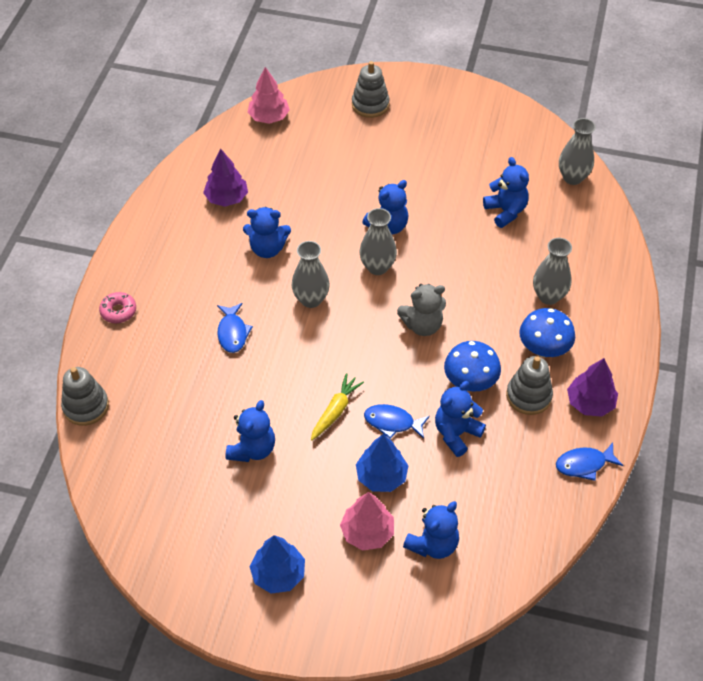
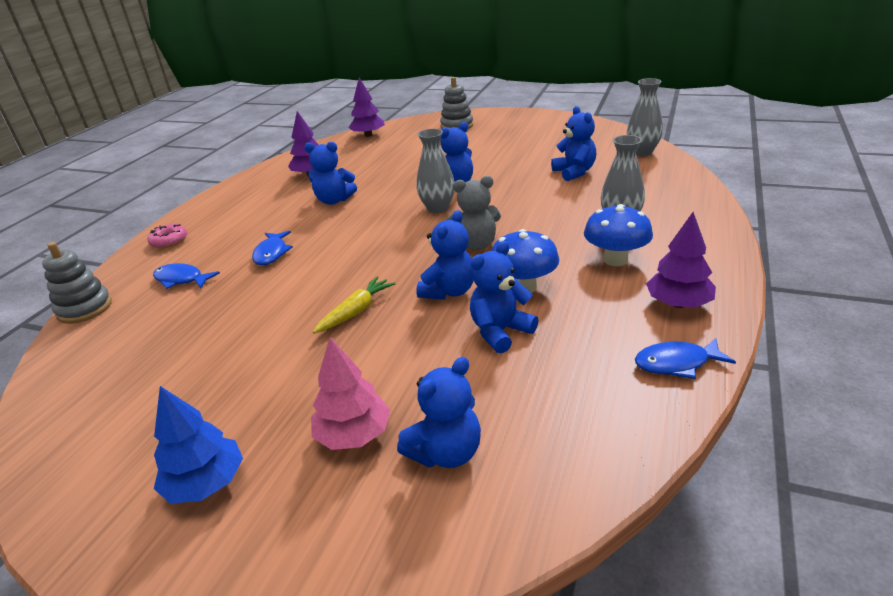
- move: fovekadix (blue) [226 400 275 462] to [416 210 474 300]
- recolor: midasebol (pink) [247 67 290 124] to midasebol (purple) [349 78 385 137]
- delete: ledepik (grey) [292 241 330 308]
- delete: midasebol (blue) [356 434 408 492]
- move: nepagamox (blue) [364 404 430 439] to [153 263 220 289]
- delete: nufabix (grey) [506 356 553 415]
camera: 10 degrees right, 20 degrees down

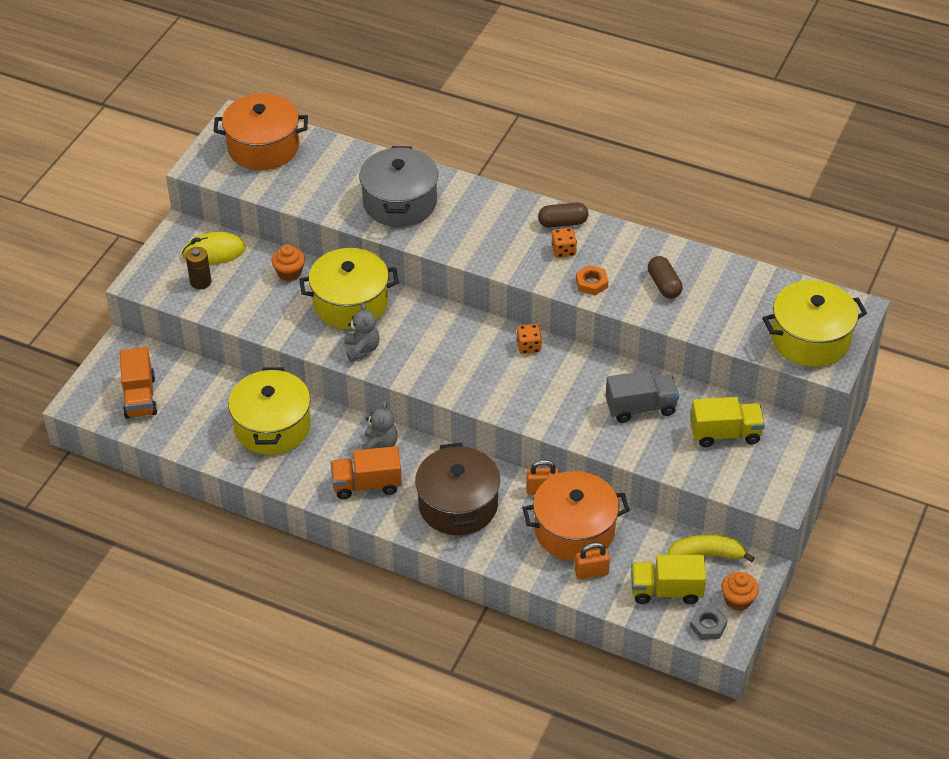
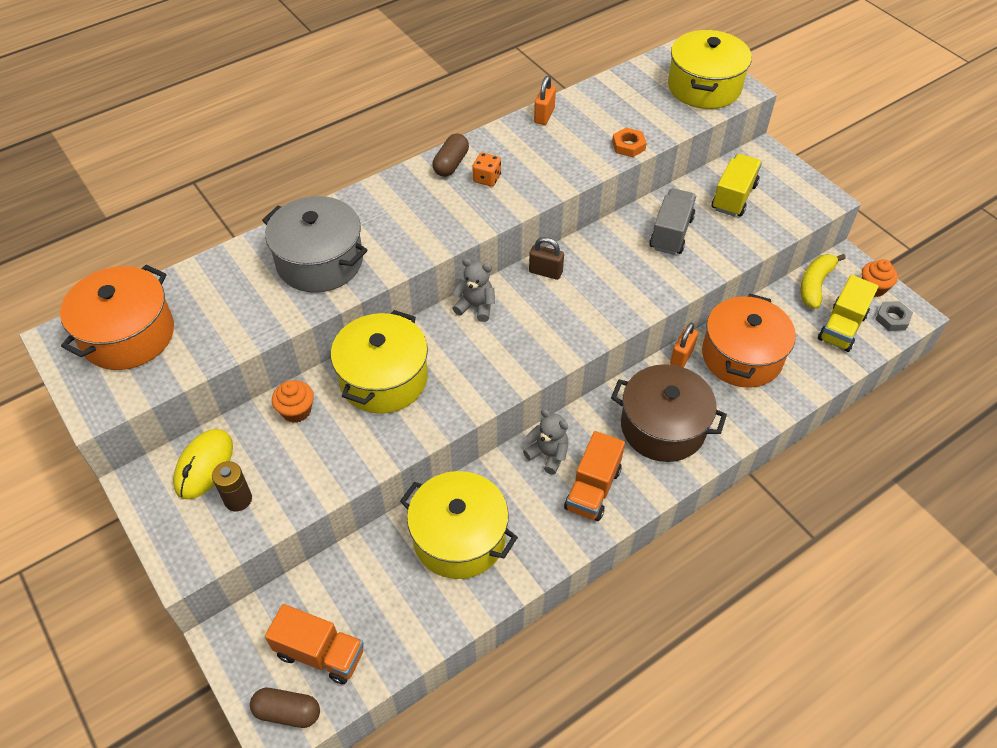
- move: fovekadix (grey) [344 303 379 362] to [452 258 495 322]
- replace: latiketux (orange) [517 324 542 354] to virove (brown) [529 237 564 280]
- move: virove (orange) [575 542 610 580] to [534 76 556 125]
- move: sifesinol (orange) [576 265 608 295] to [612 128 646 157]
- move: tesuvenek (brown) [648 256 683 299] to [250 688 320 728]
camera: 60 degrees left, 5 degrees up

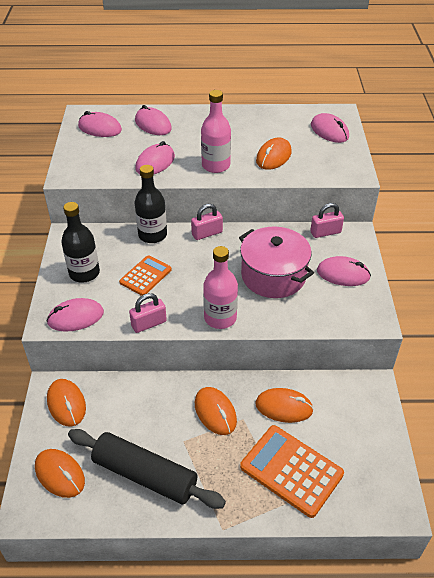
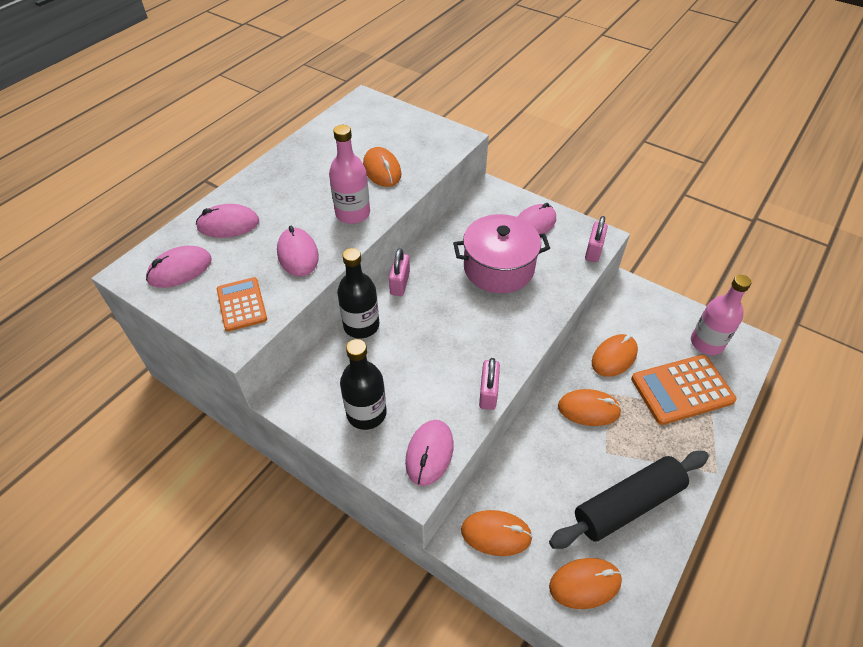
- move: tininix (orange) [119 255 172 296] to [217 277 267 332]
- move: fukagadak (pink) [203 246 238 329] to [691 275 751 355]
- move: virove (pink) [310 203 344 238] to [585 216 608 262]
- delete: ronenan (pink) [311 113 349 143]
camera: 55 degrees left, 5 degrees up

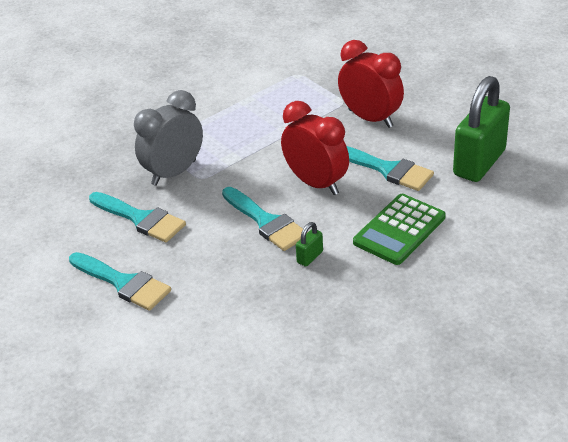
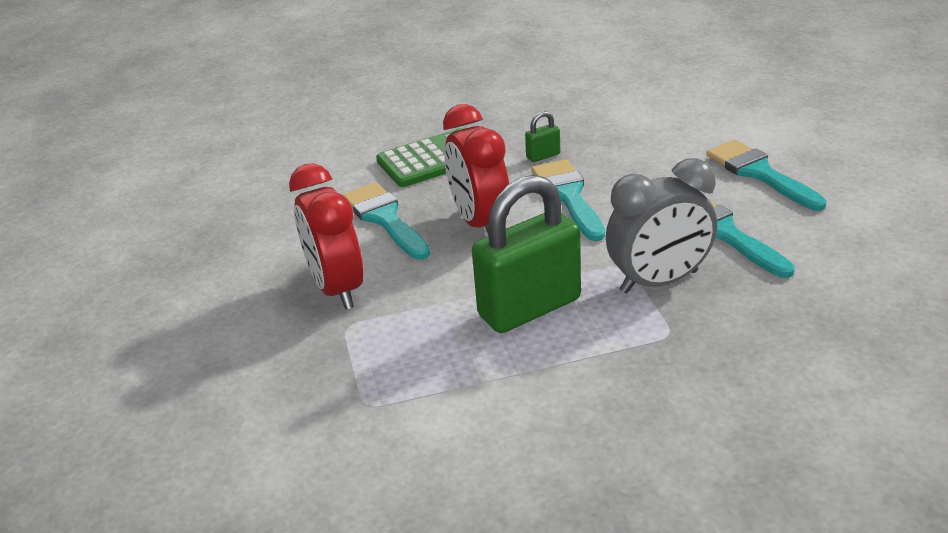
- move: virove (green) [453 76 510 182] to [472 175 581 333]
camera: 155 degrees left, 5 degrees down

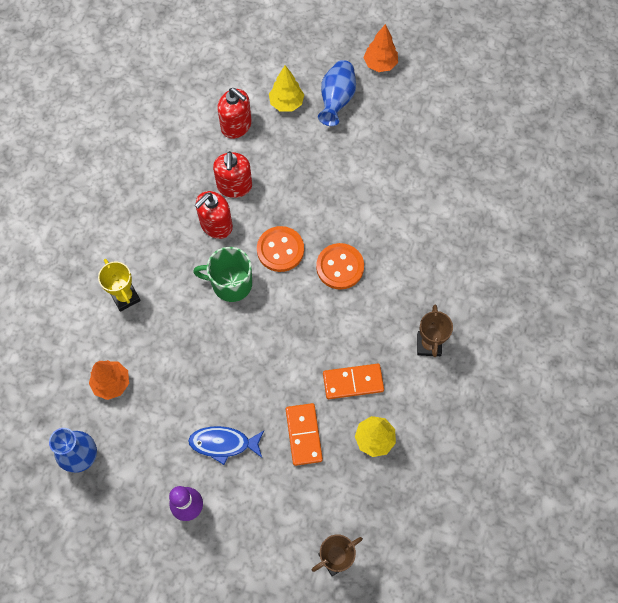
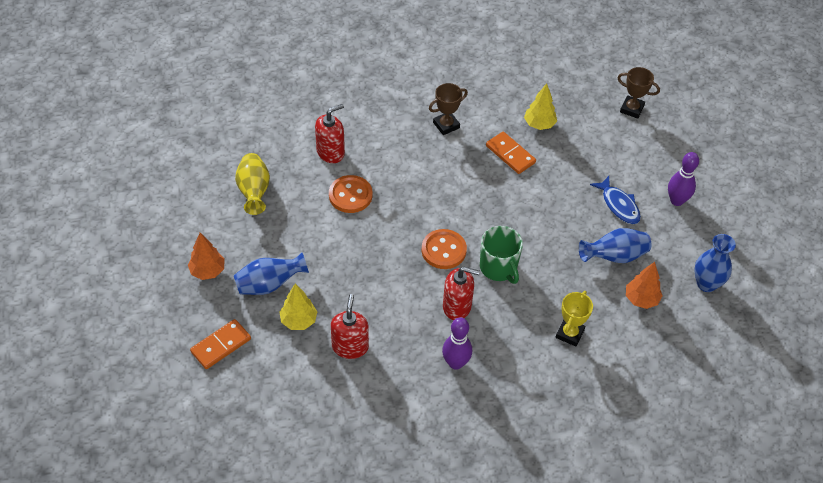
- move: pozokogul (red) [213 151 252 198] to [315 104 345 163]
- move: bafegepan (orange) [286 403 323 466] to [190 319 251 369]
- move: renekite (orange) [316 243 364 290] to [329 175 372 213]
- insert: ledepik (yellow) [235 153 270 215]
- insert: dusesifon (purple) [442 317 472 370]
- insert: ledepik (blue) [579 228 651 263]
camera: 125 degrees left, 15 degrees down

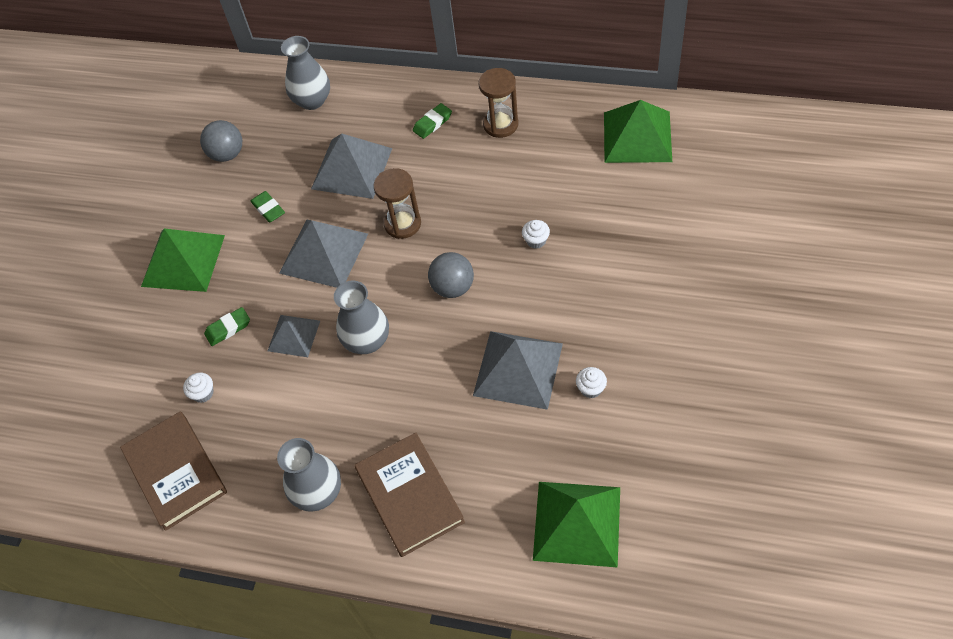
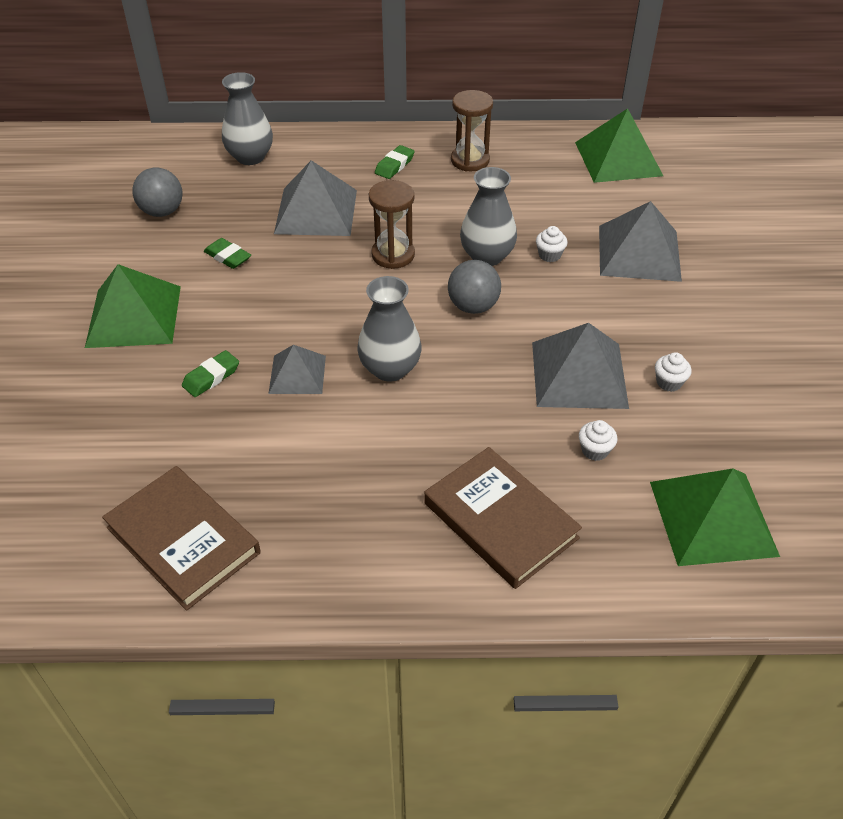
- move: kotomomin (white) [183 373 213 403] to [579 420 617 461]
- move: ledepik (grey) [277 438 341 512] to [460 167 517 266]
- move: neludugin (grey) [279 220 368 288] to [599 201 682 282]
camera: 20 degrees left, 10 degrees down

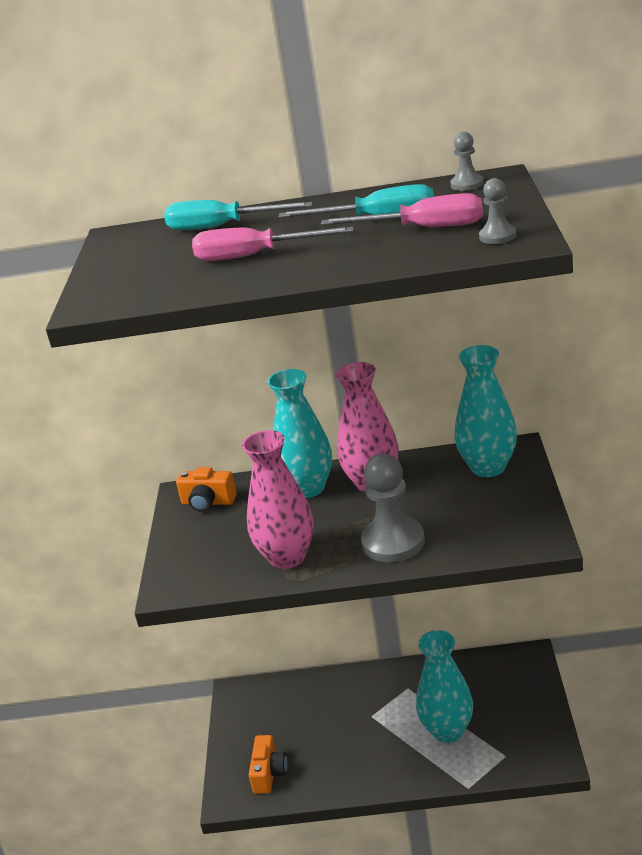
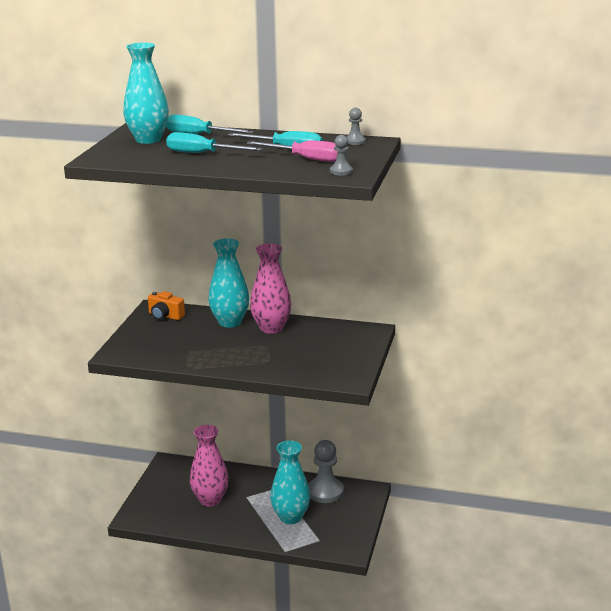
- recolor: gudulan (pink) [192 227 354 261] to gudulan (turquoise) [166 132 262 153]
- move: ledepik (pink) [242 430 314 569] to [190 425 229 507]
- delete: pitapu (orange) [249 735 288 794]
- move: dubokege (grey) [361 454 425 562] to [308 440 344 503]
- move: ledepik (turquoise) [454 345 517 477] to [123 43 169 144]
camera: 10 degrees right, 5 degrees down

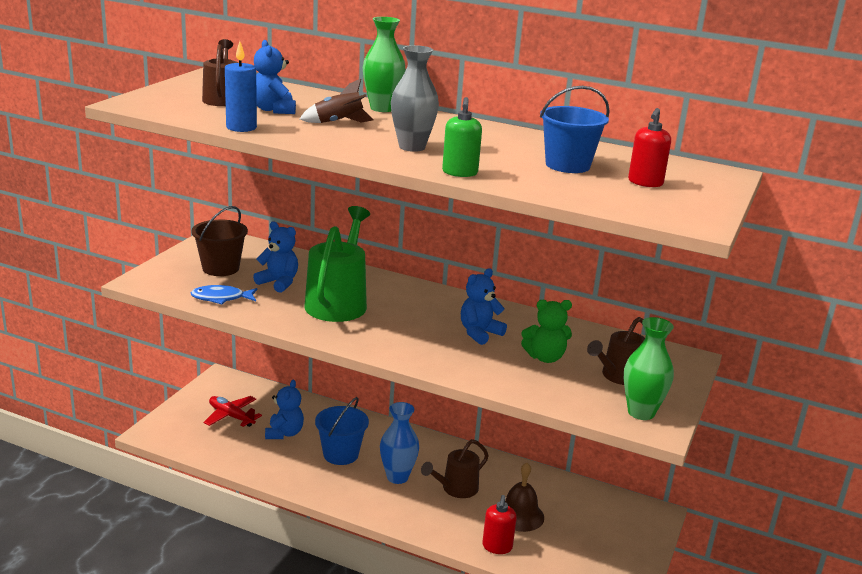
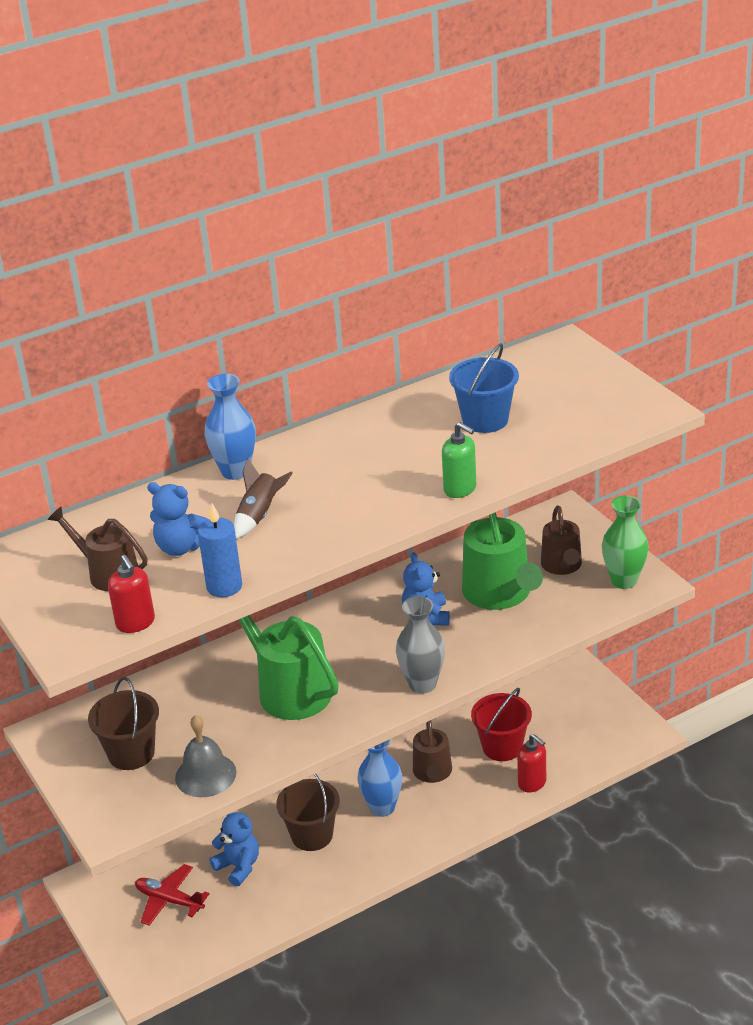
- replace: nepagamox (blue) [191 285 258 304] to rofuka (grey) [175 715 236 797]
- rotate: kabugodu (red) [204 396 262 427] = [135 864 209 926] 45 degrees clockwise
- delete: fovekadix (blue) [253 221 298 293]
- recolor: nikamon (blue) [315 397 369 465] to nikamon (brown) [276 774 340 851]
- recolor: ledepik (green) [363 17 406 112] to ledepik (blue) [204 374 256 480]
- move: ledepik (grey) [391 45 439 152] to [396 596 445 694]
- replace: rofuka (brown) [505 463 544 532] to nikamon (red) [471 687 532 761]
- replace: fovekadix (green) [521 300 572 363] to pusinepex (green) [462 512 543 610]
- move: pozokogul (red) [628 108 671 187] to [108 555 155 633]
camera: 50 degrees left, 10 degrees up

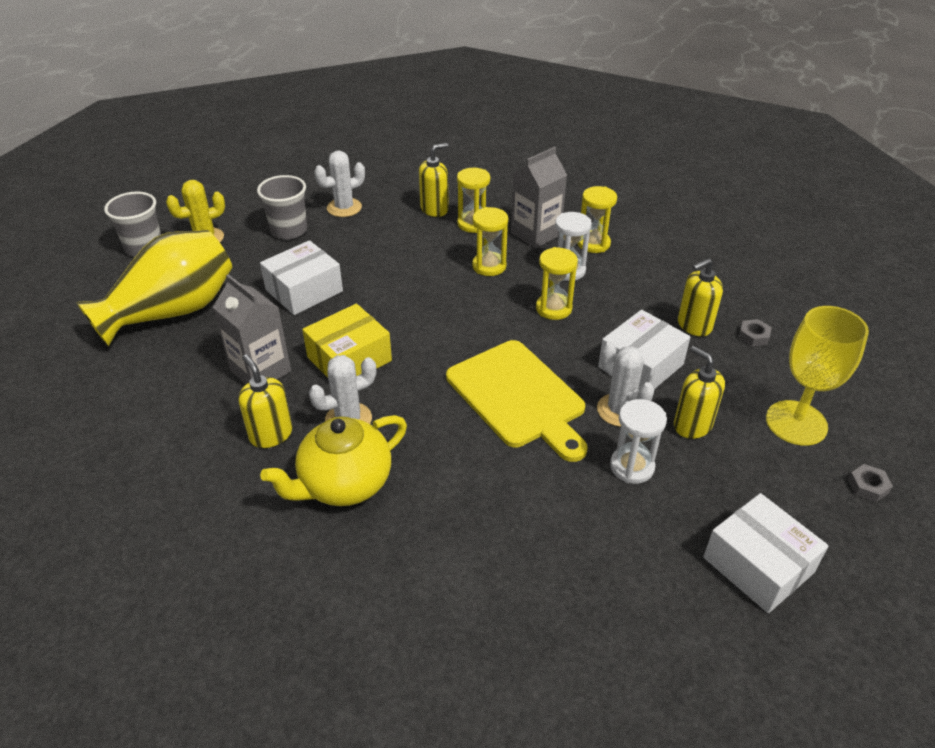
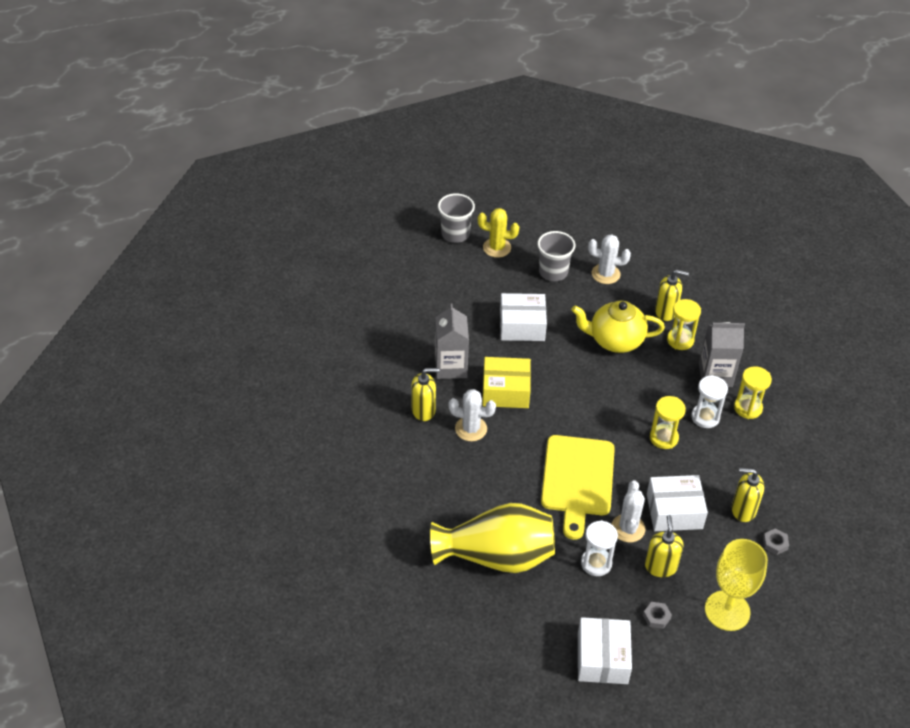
- move: ledepik (yellow) [76 230 232 347] to [430 503 555 573]
- rotate: pozokogul (yellow) [238 354 292 448] = [411 368 439 421] 75 degrees clockwise
- move: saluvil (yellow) [260 415 407 506] to [571 301 665 353]
- delete: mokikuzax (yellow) [472 207 508 276]
- move: sifesinol (grey) [848 464 893 502] to [643 602 672 629]
camera: 40 degrees right, 5 degrees up

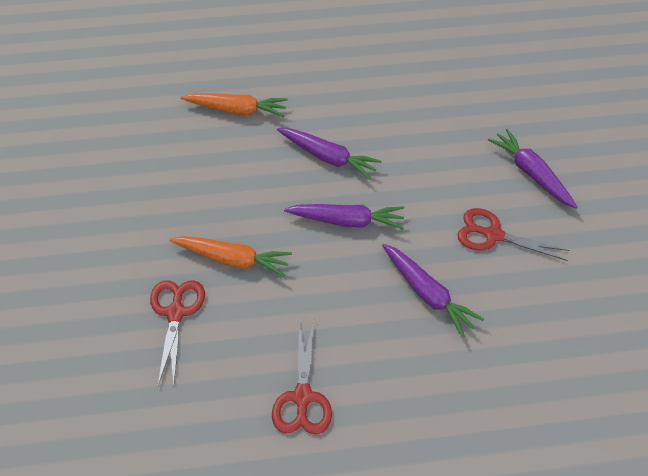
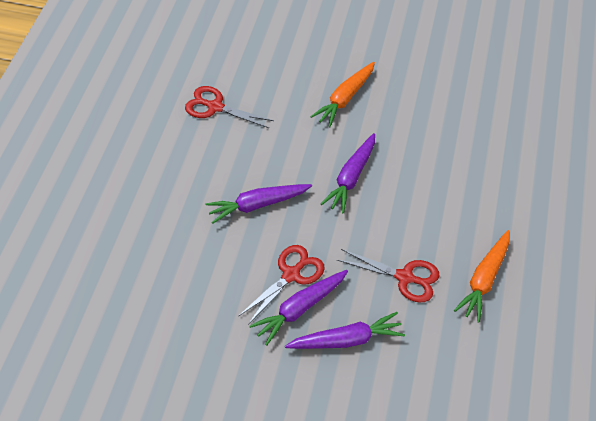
- move: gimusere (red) [150 280 205 387] to [337 249 439 303]
- move: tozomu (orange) [181 93 288 117] to [454 230 510 323]
- move: tozomu (purple) [277 128 382 180] to [249 270 348 346]
camera: 110 degrees right, 0 degrees up

